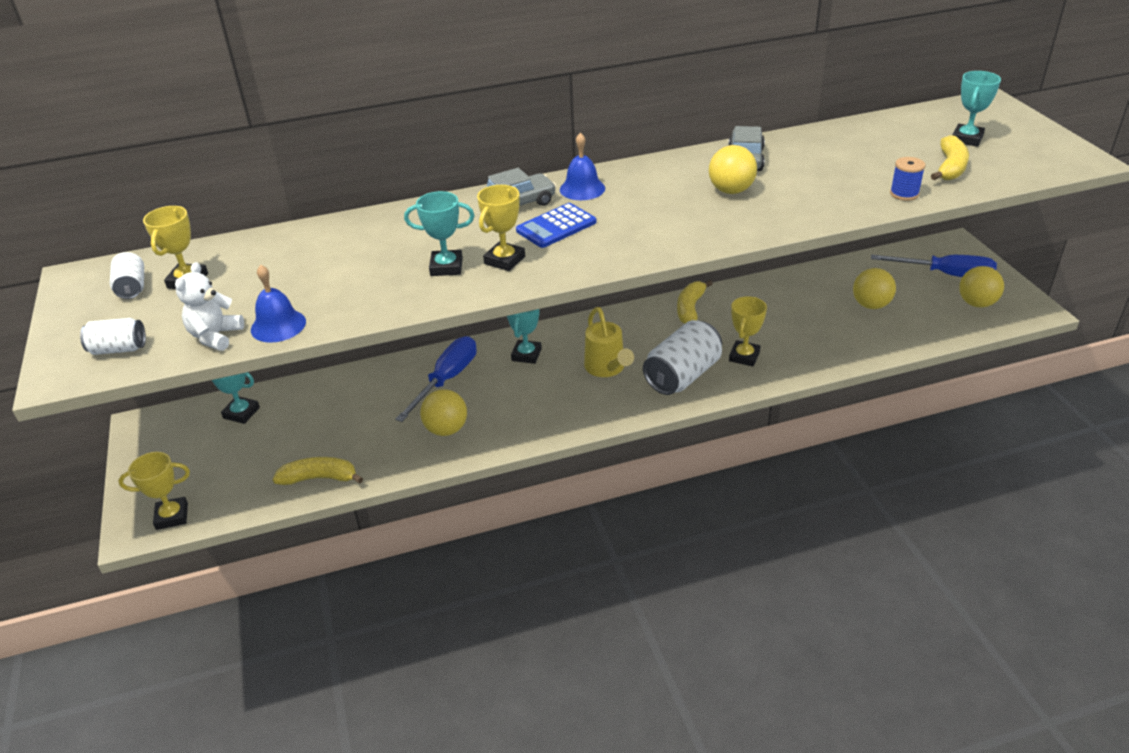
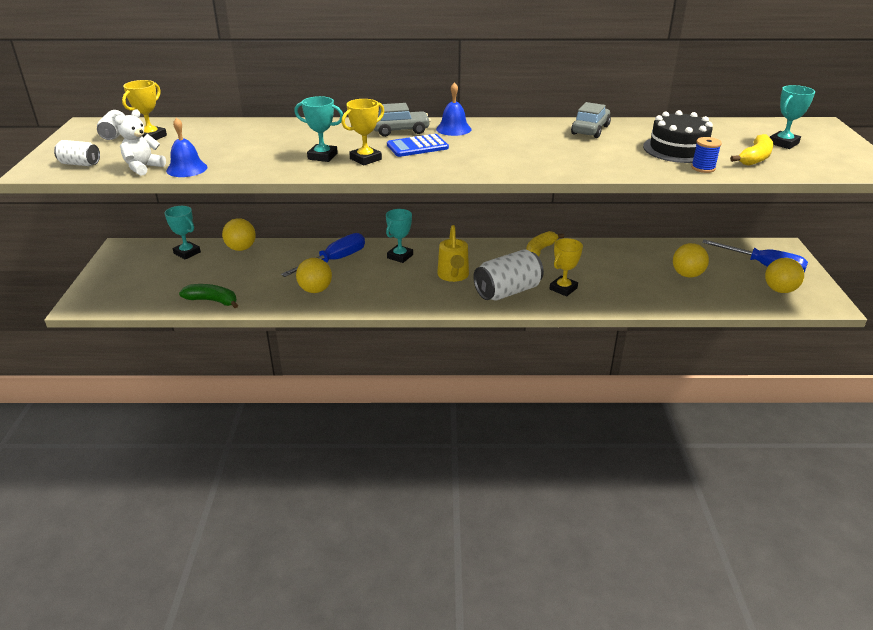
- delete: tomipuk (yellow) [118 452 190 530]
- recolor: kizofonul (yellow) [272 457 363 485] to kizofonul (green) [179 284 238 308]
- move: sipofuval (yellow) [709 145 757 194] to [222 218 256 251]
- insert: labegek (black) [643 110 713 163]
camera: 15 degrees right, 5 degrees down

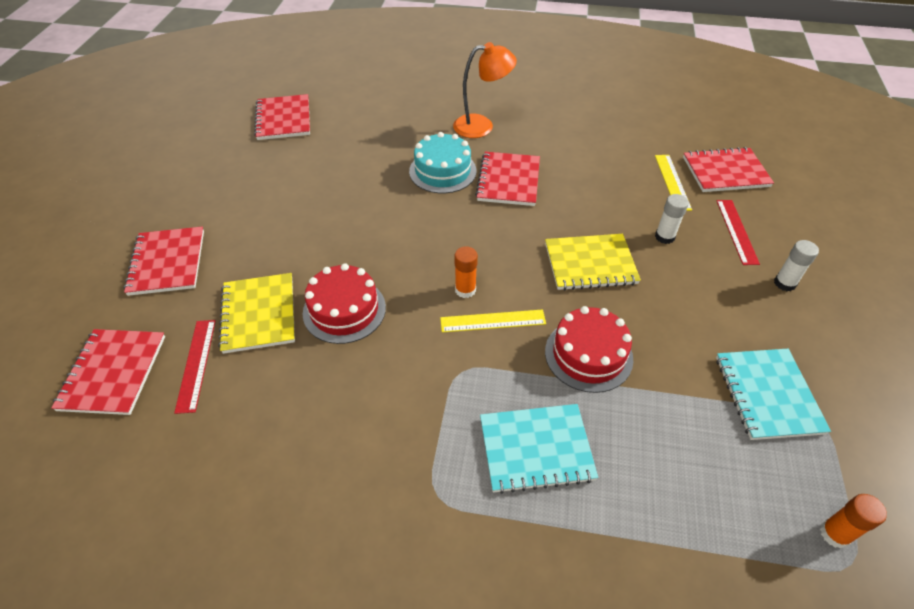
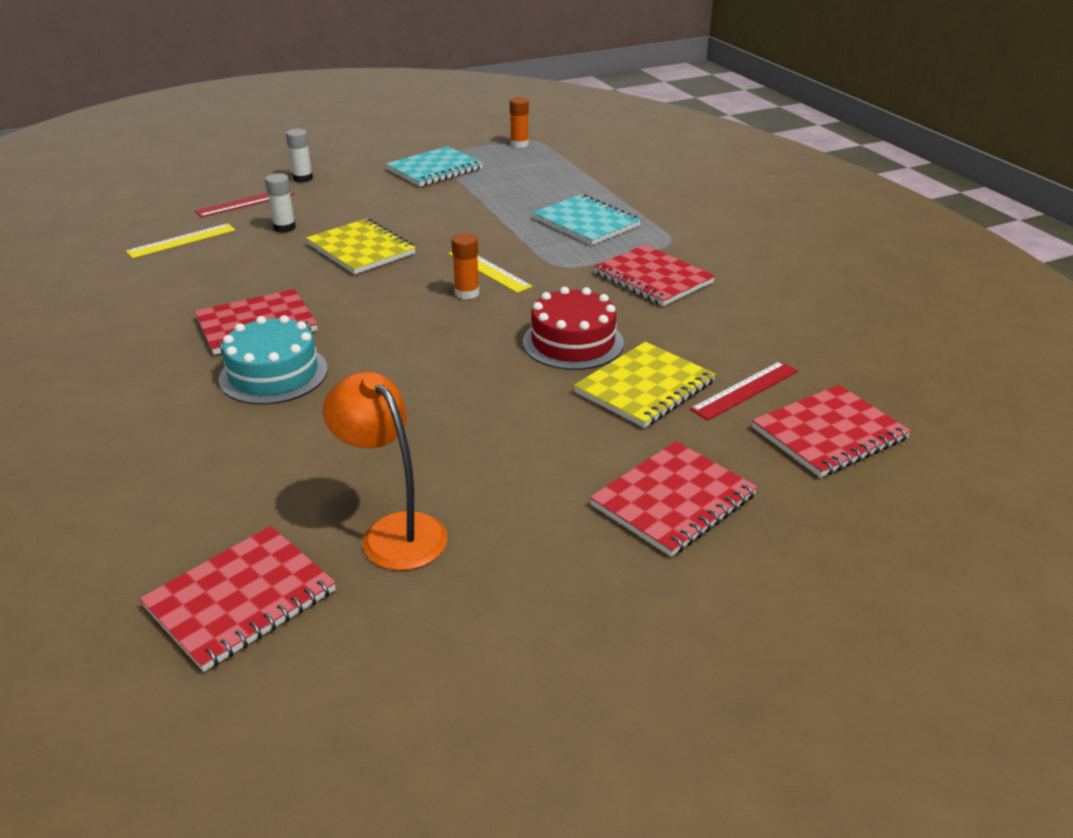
- move: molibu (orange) [453 42 517 138] to [323 372 447 571]
- delete: labegek (red) [545 306 633 393]
- move: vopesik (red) [683 147 774 192] to [594 245 715 306]
camera: 125 degrees left, 15 degrees down

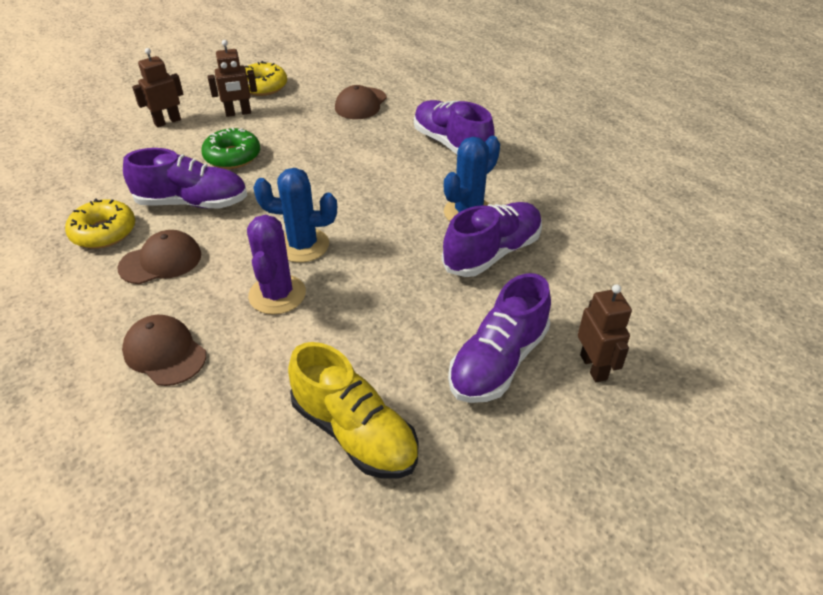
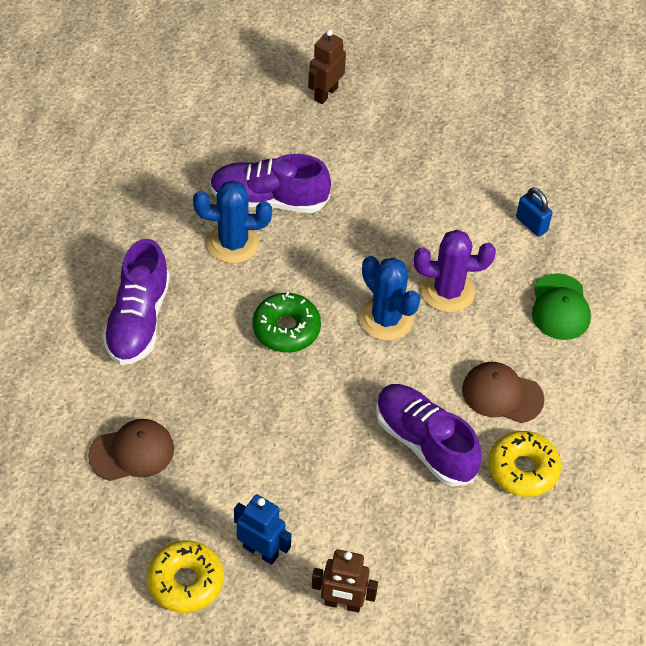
- recolor: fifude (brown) [122 315 206 386] to fifude (green) [532 273 591 340]
- move: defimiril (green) [201 127 260 169] to [253 292 321 353]
- recolor: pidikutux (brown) [208 40 257 117] to pidikutux (blue) [234 494 291 565]
- rotate: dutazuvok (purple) [247 215 306 315] = [414 230 496 313] 45 degrees clockwise
- delete: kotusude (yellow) [288 342 419 479]
- delete: kotusude (purple) [448 273 551 403]
- insert: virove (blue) [516 187 552 237]
camera: 135 degrees left, 10 degrees up

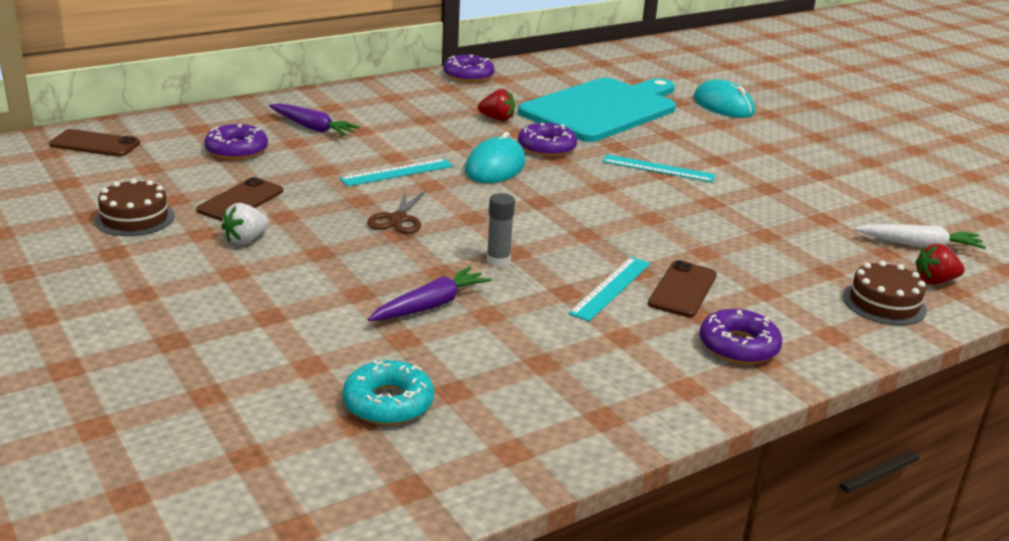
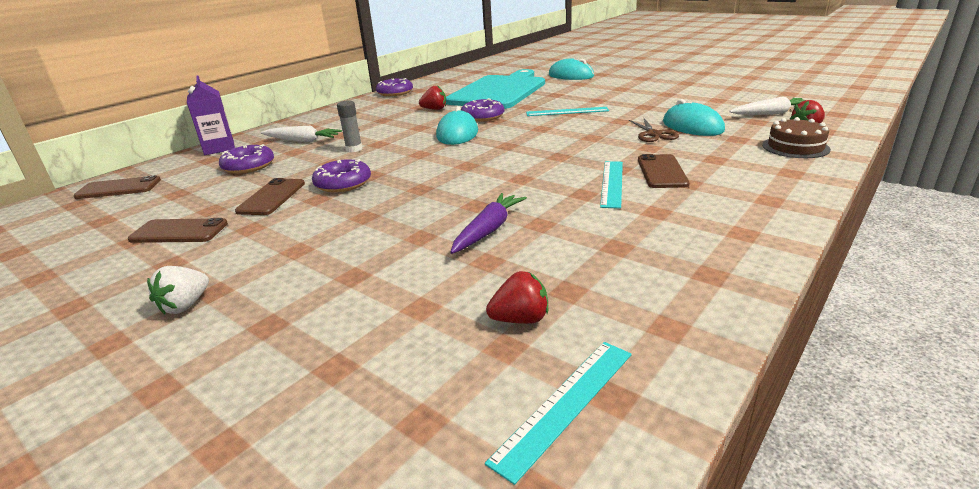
- replace: labegek (brown) [94 179 175 236] to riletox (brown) [128 218 228 243]
- move: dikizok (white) [221 203 269 245] to [147 266 209 314]
- recolor: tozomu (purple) [269 103 361 136] to tozomu (white) [261 126 342 142]
- move: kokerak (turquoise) [339 159 453 186] to [485 342 632 485]
- replace: defimiril (turquoise) [342 360 434 425] to dikizok (red) [486 271 548 324]
- move: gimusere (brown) [367 188 426 234] to [629 118 679 142]
- move: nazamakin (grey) [486 193 515 267] to [337 100 362 152]
- move: defimiril (purple) [699 309 782 364] to [312 159 371 192]
- insert: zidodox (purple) [187 76 235 155]
- insert: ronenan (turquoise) [663 99 725 136]
camera: 15 degrees left, 0 degrees up

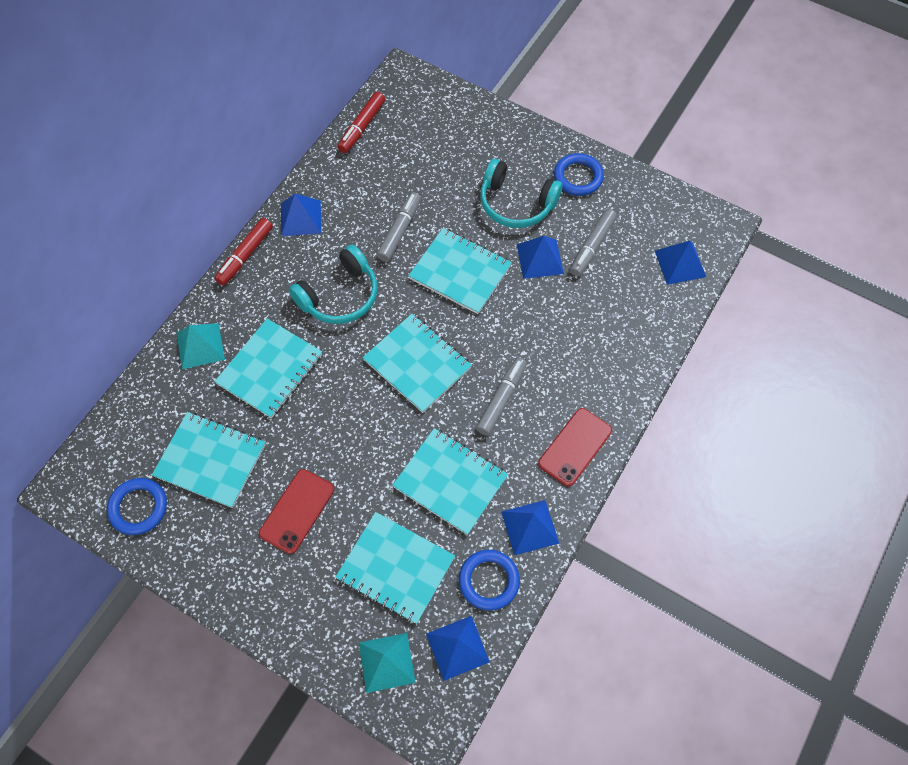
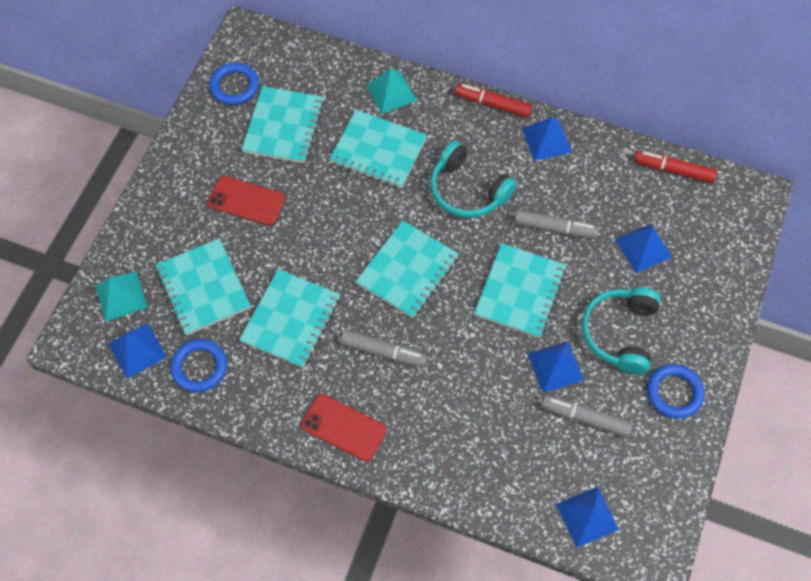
- rotate: vopesik (turquoise) [336 512 455 624] = [156 238 251 336] 45 degrees counterclockwise
- move: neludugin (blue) [501 500 559 555] to [615 224 672 273]
camera: 80 degrees right, 0 degrees up

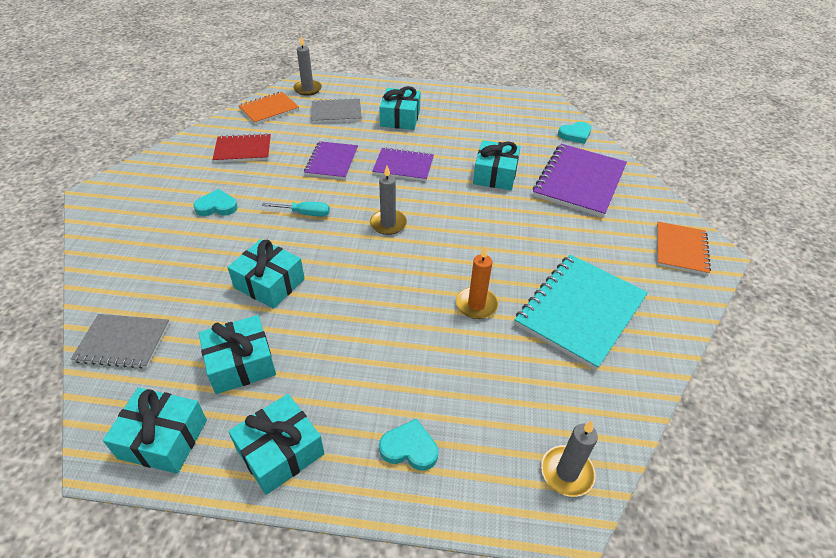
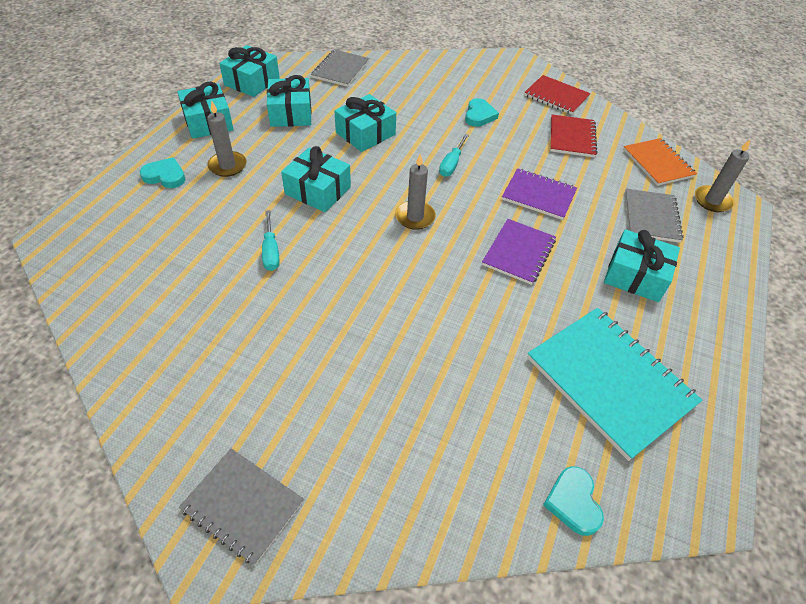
- rotate: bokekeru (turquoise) [379 419 438 471] = [140 157 185 188] 105 degrees counterclockwise
- replace: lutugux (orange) [456 246 498 319] to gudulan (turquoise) [262 210 279 271]
- move: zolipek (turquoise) [473 140 520 190] to [281 146 351 212]
- move: vopesik (turquoise) [515 254 648 370] to [527 308 702 461]
- delete: vopesik (purple) [533 144 627 218]
- move: lutugux (grey) [541 421 598 497] to [207 101 246 177]
- recolor: vopesik (orange) [657 222 711 275] to vopesik (grey) [179 448 304 565]
- insert: vopesik (red) [524 75 590 115]
camera: 105 degrees right, 5 degrees up

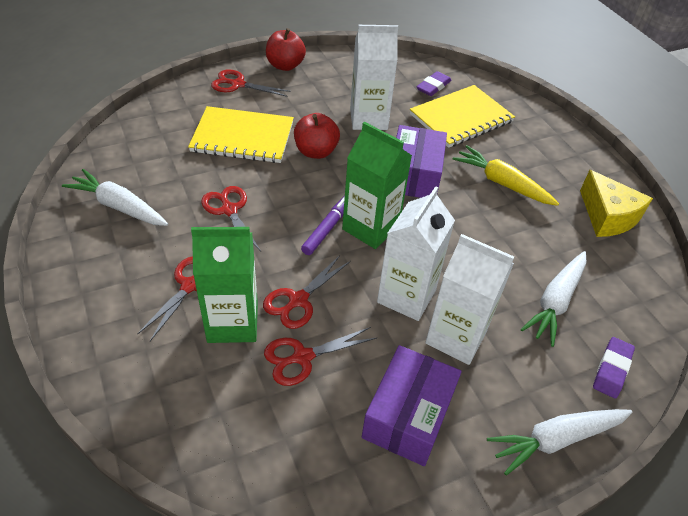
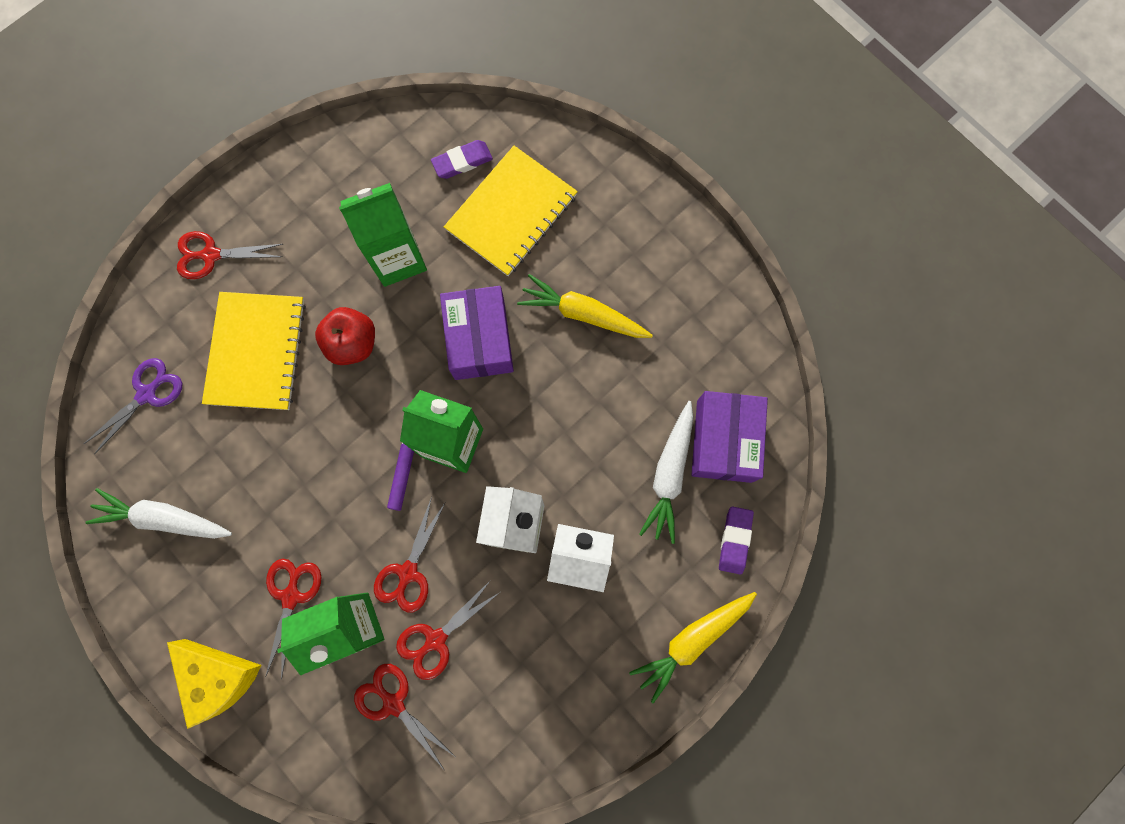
- rotate: vopesik (yellow) [188 106 294 163] = [202 292 306 410] 75 degrees counterclockwise
- move: gimusere (red) [201 186 261 251] to [354 664 456 771]
- delete: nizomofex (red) [266 28 306 71]
- recolor: zidodox (white) [350 25 398 130] to zidodox (green) [339 183 427 287]
- move: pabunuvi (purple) [362 345 462 466] to [692 391 768 483]
- rotate: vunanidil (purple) [416 71 451 96] = [431 140 493 179] 45 degrees clockwise
- recolor: tozomu (white) [487 409 633 475] to tozomu (yellow) [629 592 757 704]
- move: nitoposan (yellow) [580 170 653 237] to [167 639 262 729]
- insert: gimusere (purple) [84 358 182 454]
camera: 15 degrees left, 30 degrees up

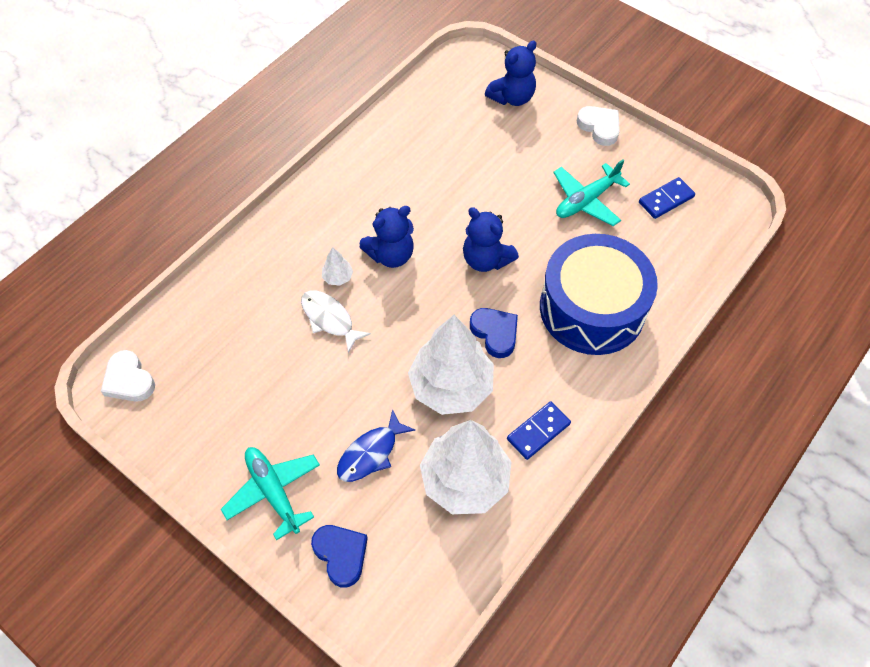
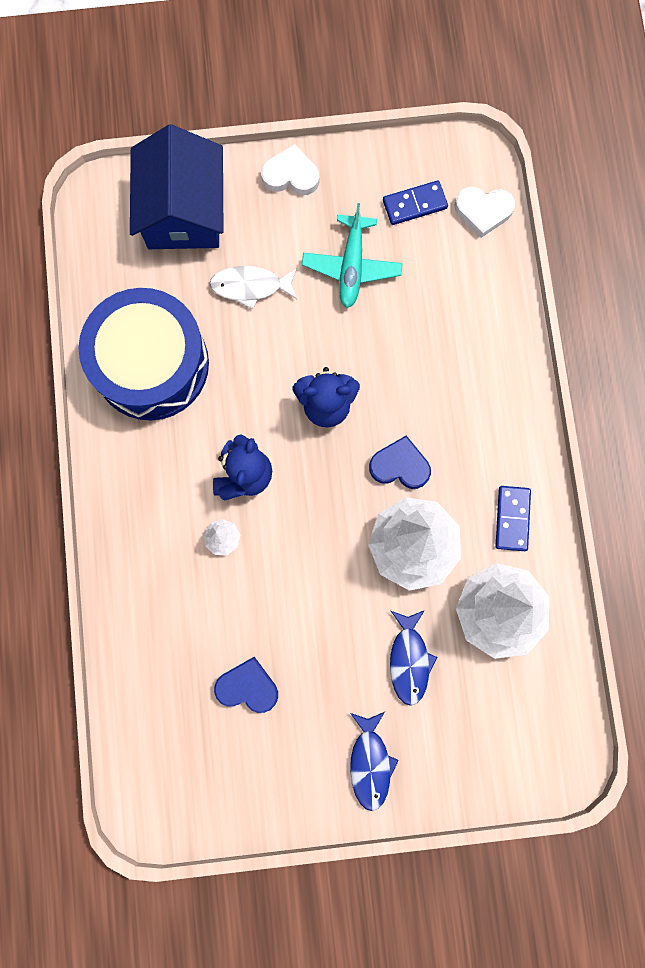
- move: bokekeru (white) [101 350 155 402] to [455 186 515 238]
- replace: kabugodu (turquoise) [221 447 320 540] to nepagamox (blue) [350 712 399 811]
- move: nepagamox (white) [301 291 371 353] to [209 266 297 309]
- move: bokekeru (blue) [311 525 368 587] to [214 657 278 713]
- replace: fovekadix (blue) [485 41 536 106] to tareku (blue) [130 124 223 249]
- move: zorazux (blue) [540 234 658 355] to [79 288 209 420]
- rotate: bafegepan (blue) [639 177 695 219] = [383 180 448 225] 60 degrees clockwise
camera: 45 degrees left, 20 degrees up

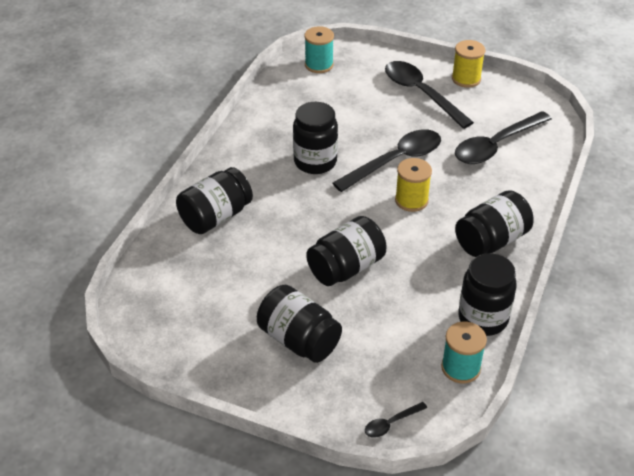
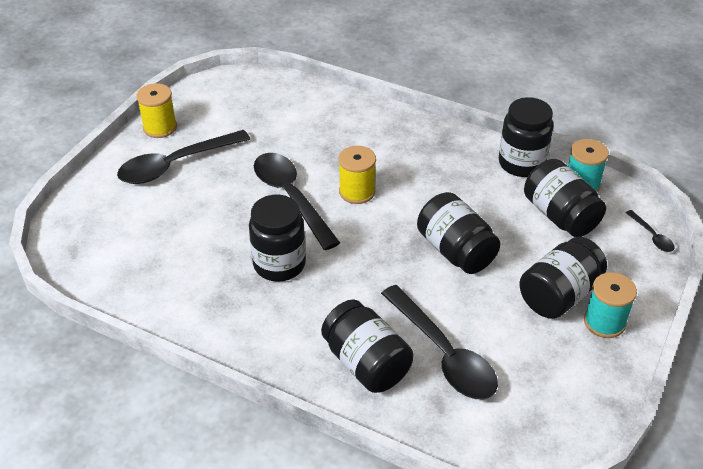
- move: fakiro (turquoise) [304 26 334 73] to [584 272 637 338]
- move: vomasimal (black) [455 111 552 164] to [381 285 498 399]
- move: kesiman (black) [455 190 533 257] to [524 159 606 237]
camera: 85 degrees left, 0 degrees up

